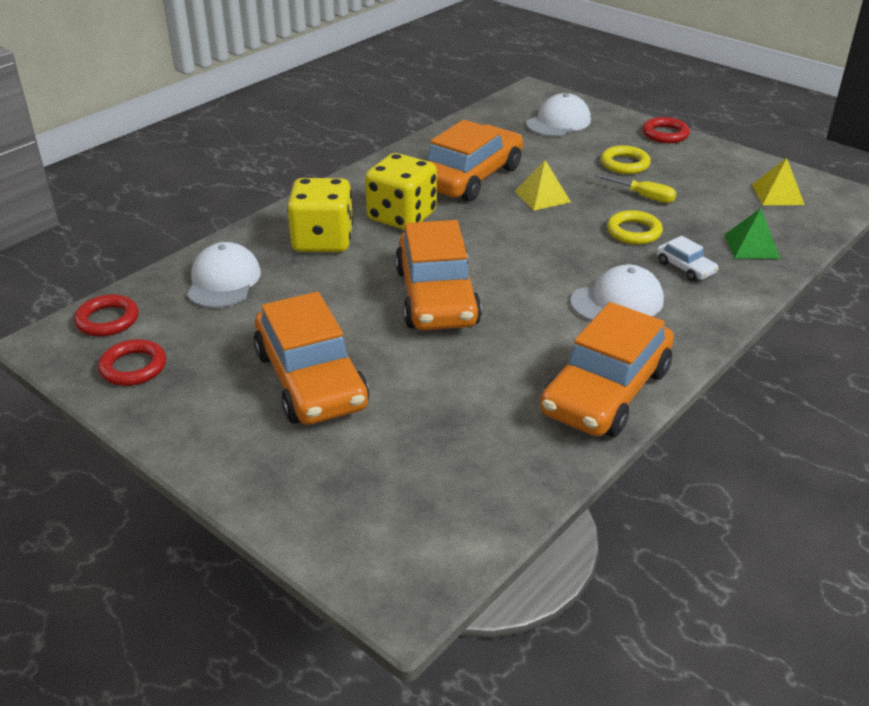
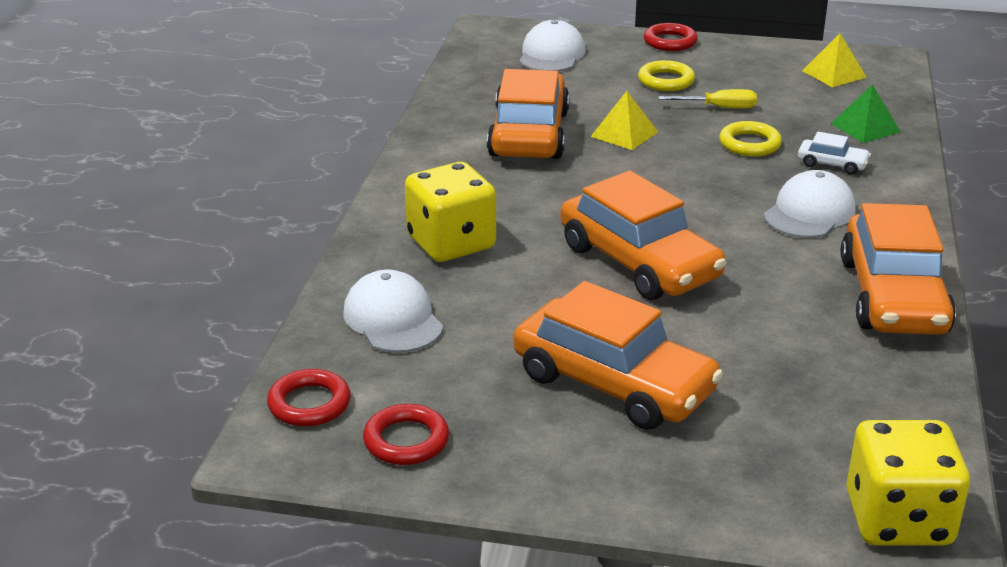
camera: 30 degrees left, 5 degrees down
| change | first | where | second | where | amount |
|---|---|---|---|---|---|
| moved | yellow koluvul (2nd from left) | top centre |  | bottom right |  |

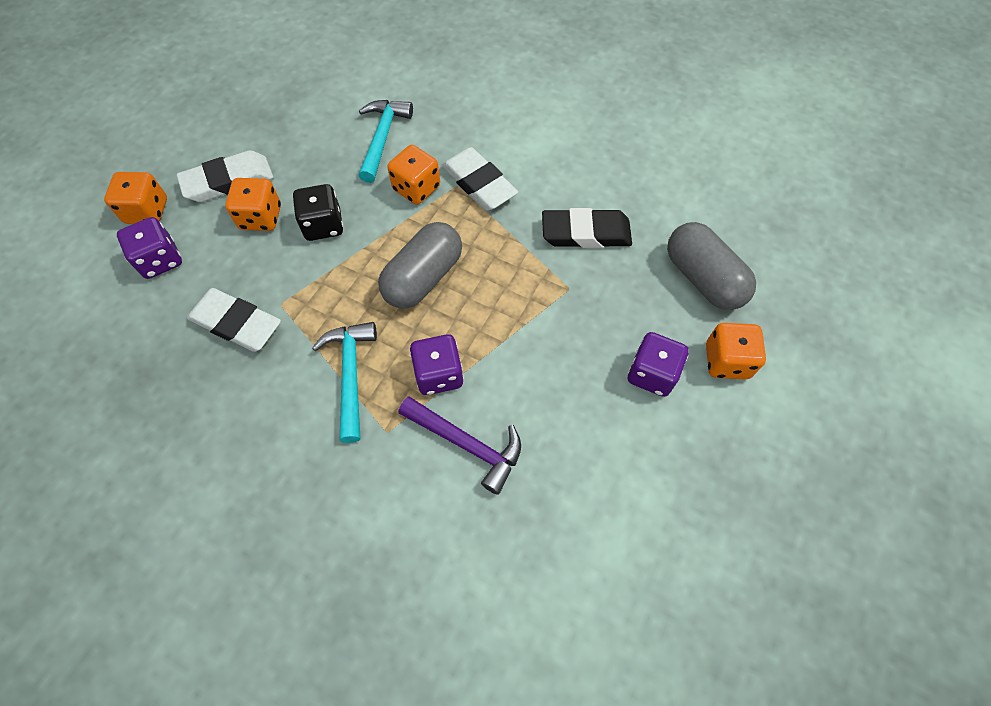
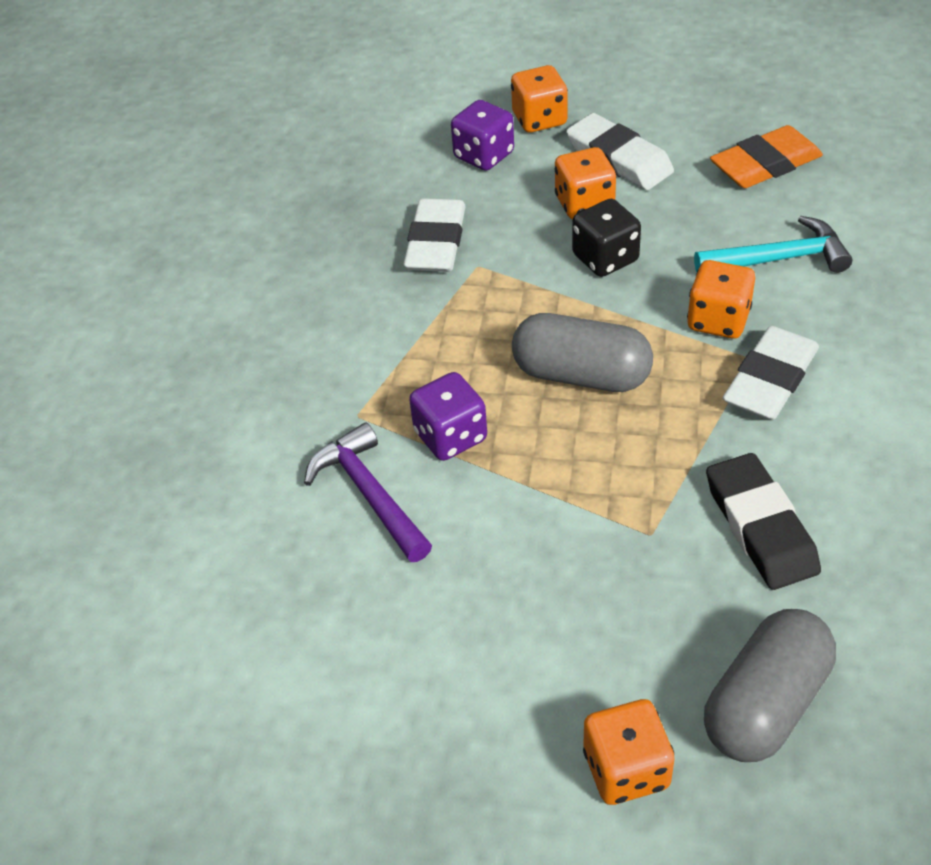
camera: 75 degrees right, 15 degrees down
| change | first | where | second | where | amount |
|---|---|---|---|---|---|
| removed | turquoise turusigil (1st from left) | centre |  |  |  |
| removed | purple koluvul (3rd from left) | centre |  |  |  |
| turned | purple turusigil | centre |  | centre | 135 degrees clockwise |
| added |  |  | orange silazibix | top right |  |

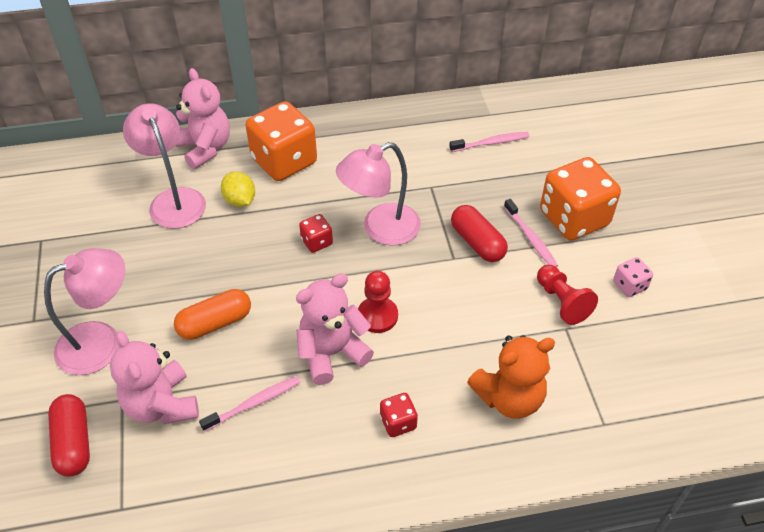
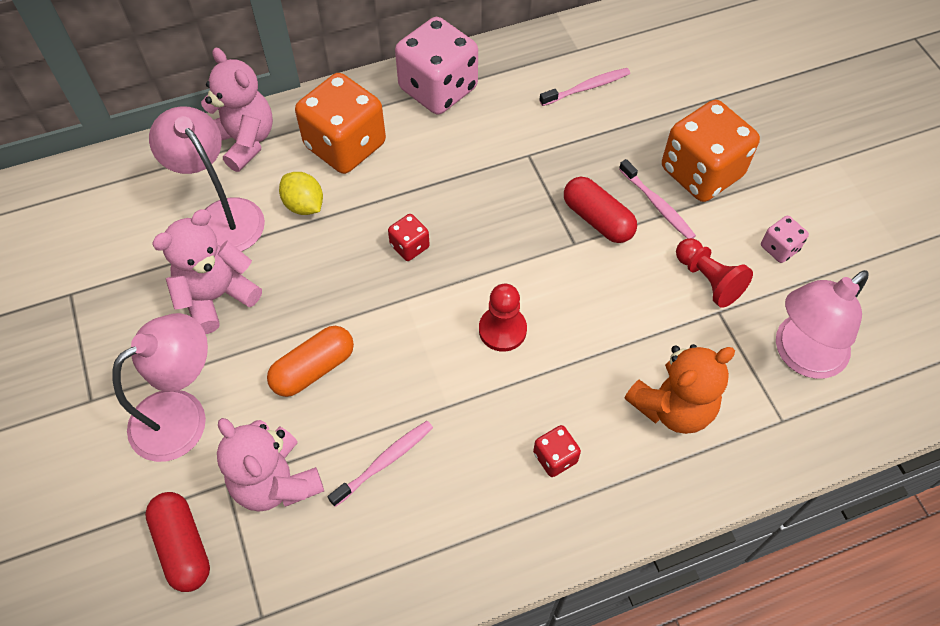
camera: 10 degrees left, 10 degrees up
| change | first | where | second | where | amount |
|---|---|---|---|---|---|
| moved | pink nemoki (3rd from left) | centre |  | middle right |  |
| moved | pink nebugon (3rd from left in the first image) | centre | pink nebugon (1st from left) | middle left |  |
| added |  |  | pink koluvul (1st from left) | top centre |  |

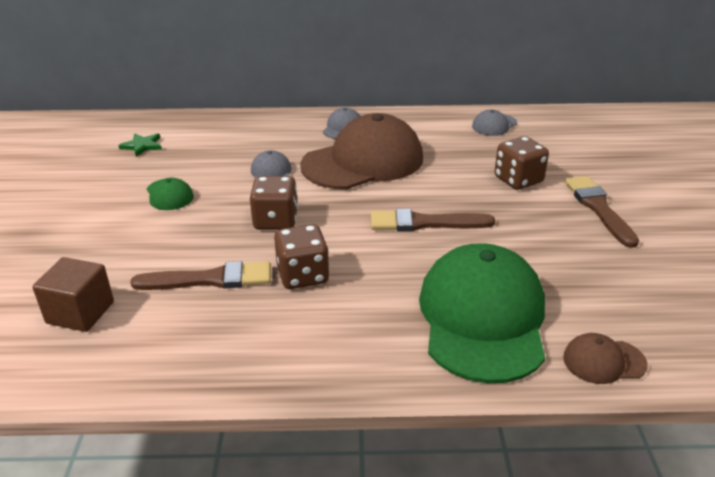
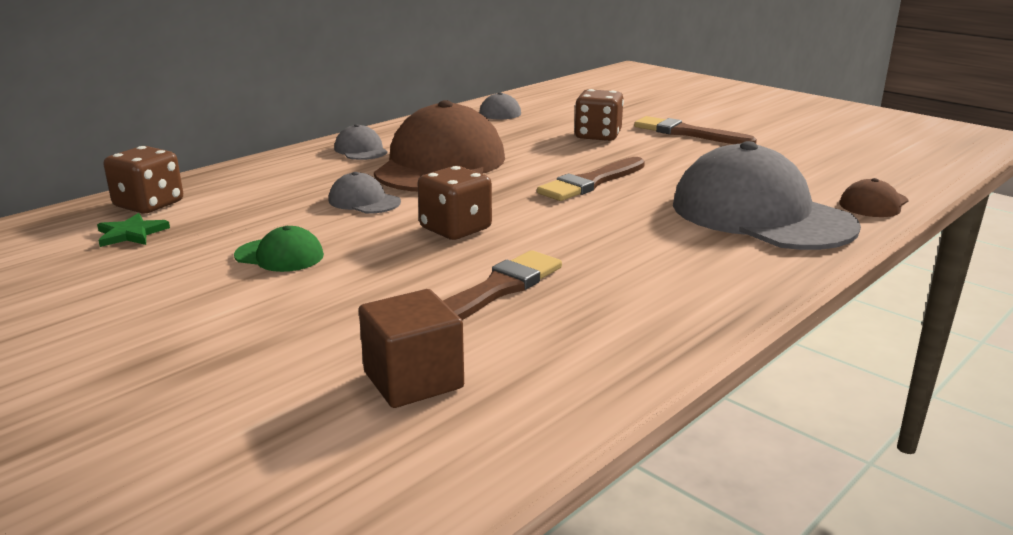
camera: 45 degrees left, 10 degrees down
| change | first | where | second | where | amount |
|---|---|---|---|---|---|
| moved | brown koluvul (2nd from left in the first image) | centre | brown koluvul (1st from left) | middle left |  |
| recoloured | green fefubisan (2nd from left) | middle right | grey fefubisan (4th from left) | middle right |  |

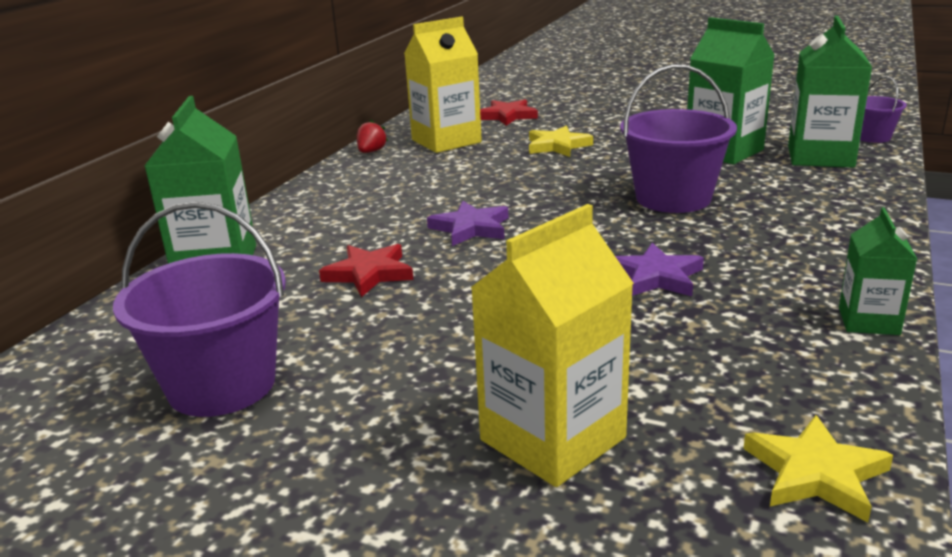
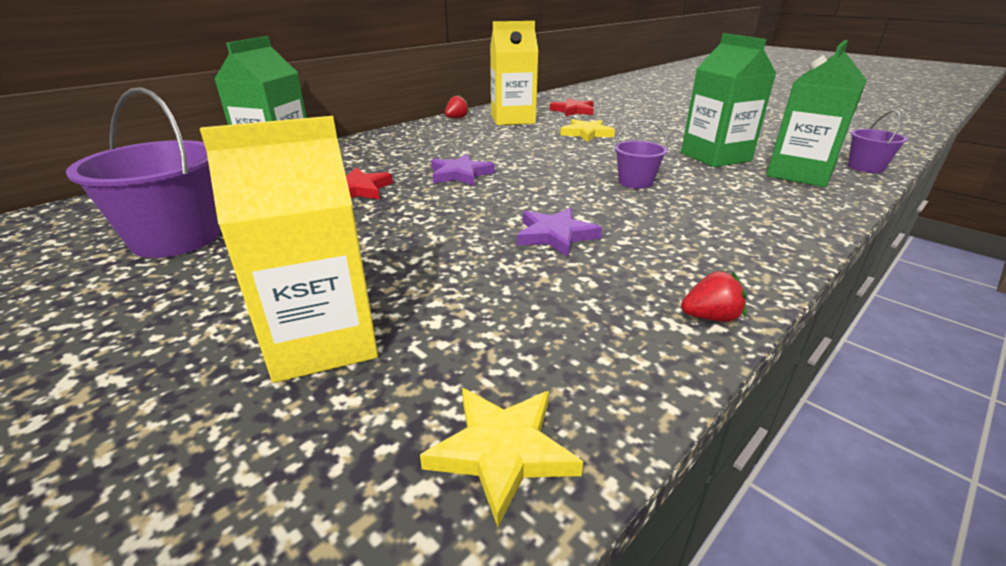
camera: 20 degrees right, 5 degrees up
| change | first | where | second | where | amount |
|---|---|---|---|---|---|
| resized | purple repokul (2nd from left) | top right |  | top centre | x0.54 |
| replaced | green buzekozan (4th from left) | middle right | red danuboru (2nd from left) | middle right |  |

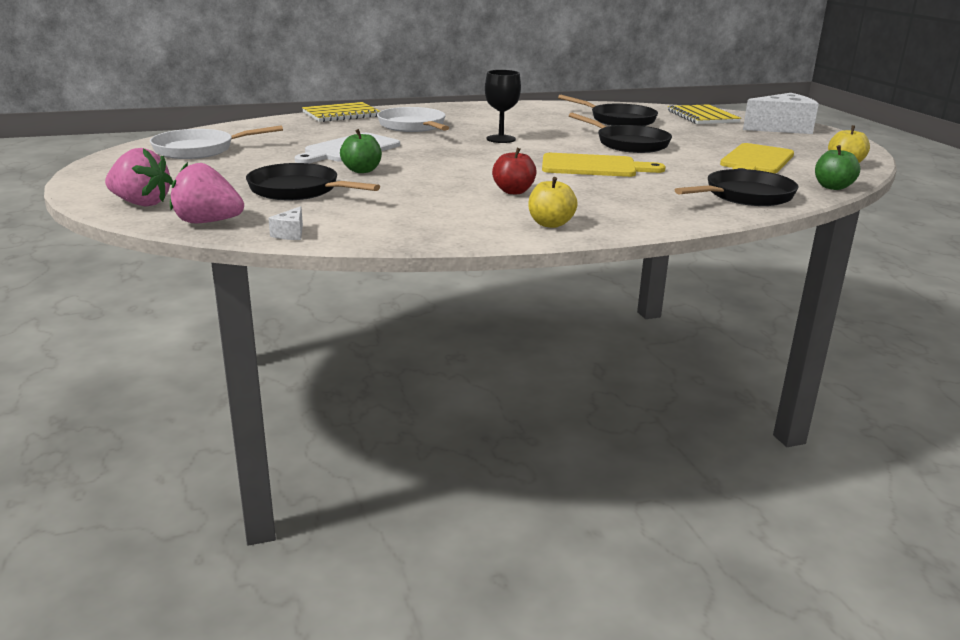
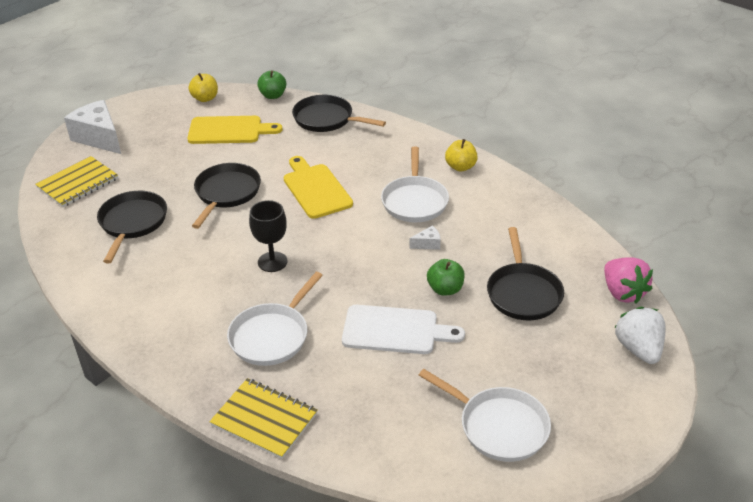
camera: 120 degrees left, 15 degrees up
| change | first | where | second | where | amount |
|---|---|---|---|---|---|
| recoloured | pink danuboru (1st from left) | top left | white danuboru | bottom right |  |
| replaced | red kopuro | top centre | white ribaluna (2nd from left) | centre |  |
| moved | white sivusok (1st from left in the first image) | middle left | white sivusok (2nd from left) | centre |  |

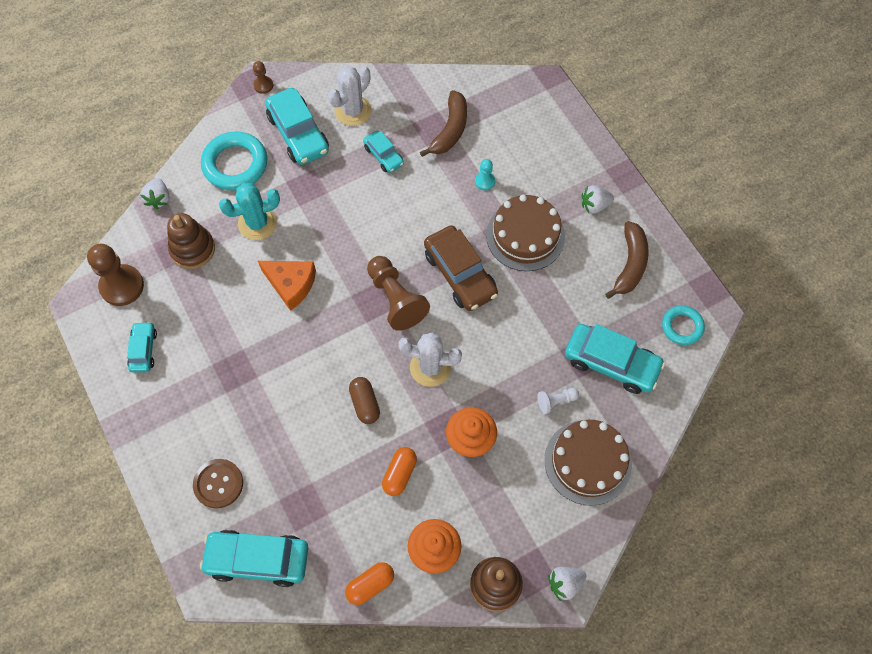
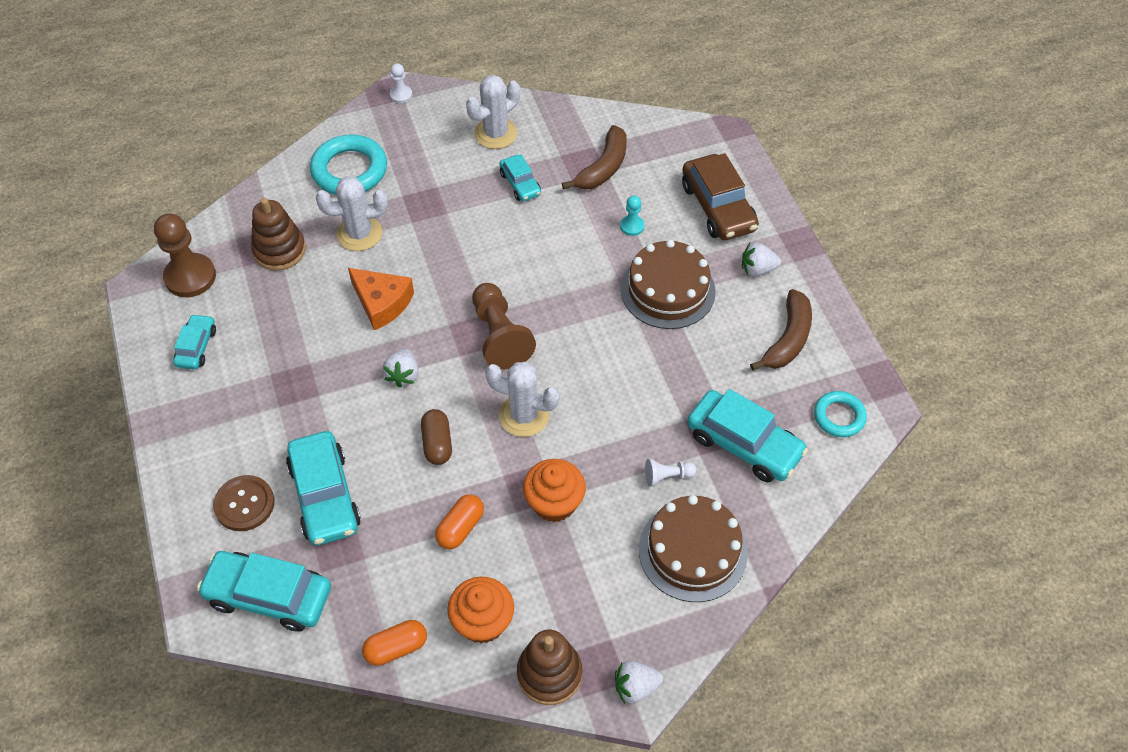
camera: 10 degrees right, 10 degrees down
| change | first | where | second | where | amount |
|---|---|---|---|---|---|
| recoloured | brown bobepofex (2nd from left) | top left | white bobepofex (1st from left) | top centre |  |
| moved | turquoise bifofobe (3rd from left) | top centre |  | middle left |  |
| moved | white danuboru (1st from left) | top left |  | centre |  |
| recoloured | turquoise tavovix | top left | white tavovix (1st from left) | top left |  |
| moved | brown bifofobe | centre |  | top centre |  |

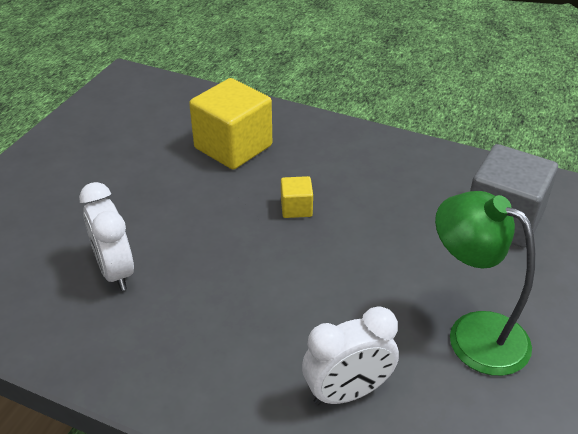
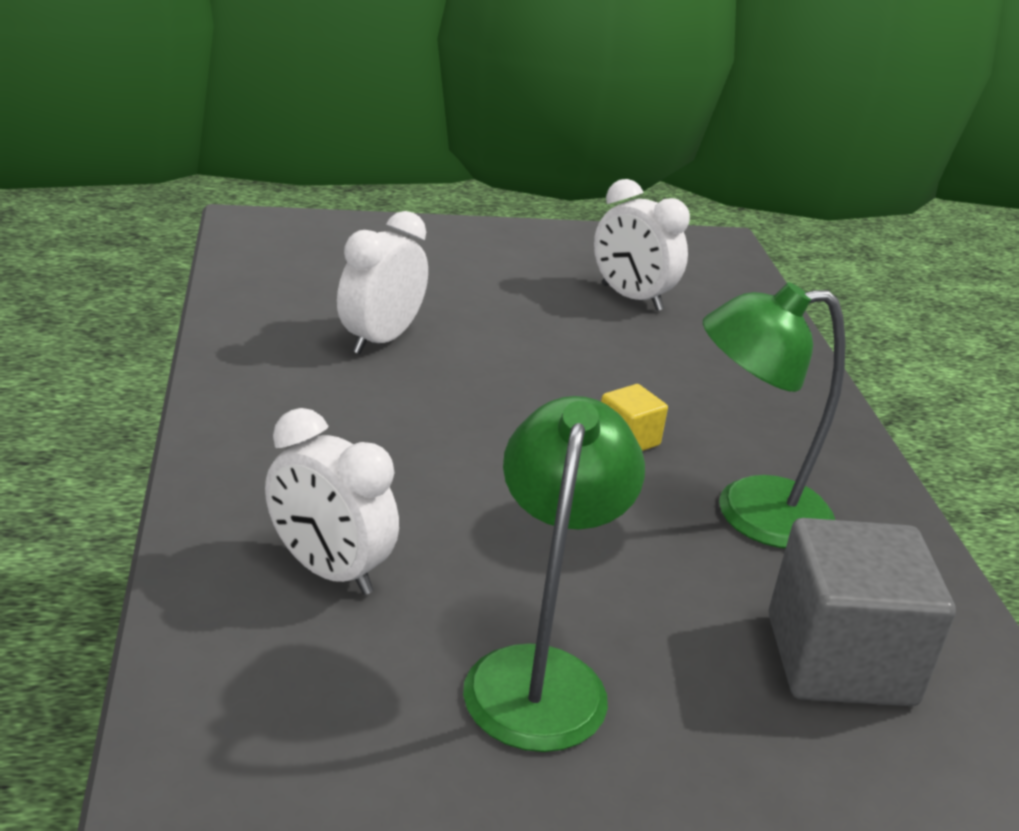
camera: 55 degrees right, 10 degrees down
| change | first | where | second | where | amount |
|---|---|---|---|---|---|
| removed | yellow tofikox (1st from left) | top centre |  |  |  |
| added |  |  | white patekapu (3rd from left) | top centre |  |
| added |  |  | green nemoki (2nd from left) | middle right |  |

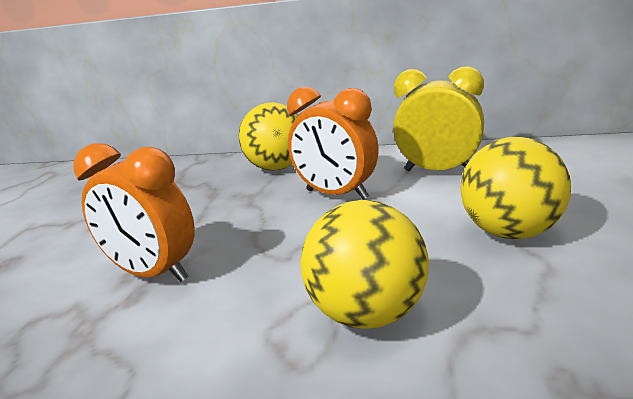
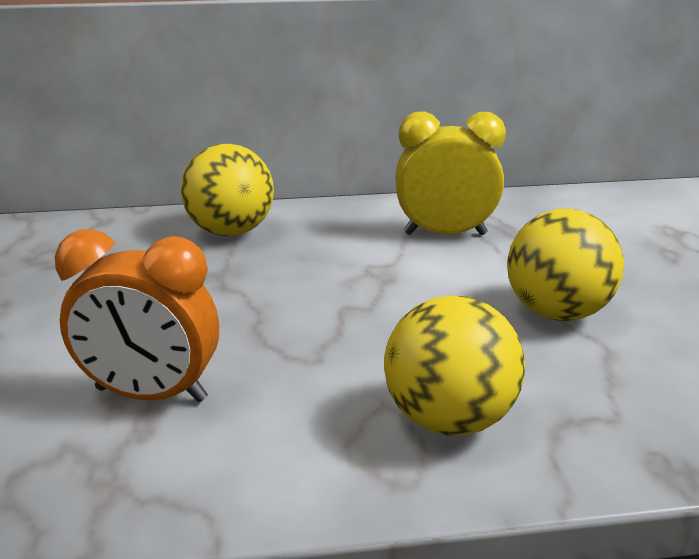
camera: 20 degrees left, 5 degrees up
| change | first | where | second | where | amount |
|---|---|---|---|---|---|
| removed | orange patekapu (2nd from left) | centre |  |  |  |

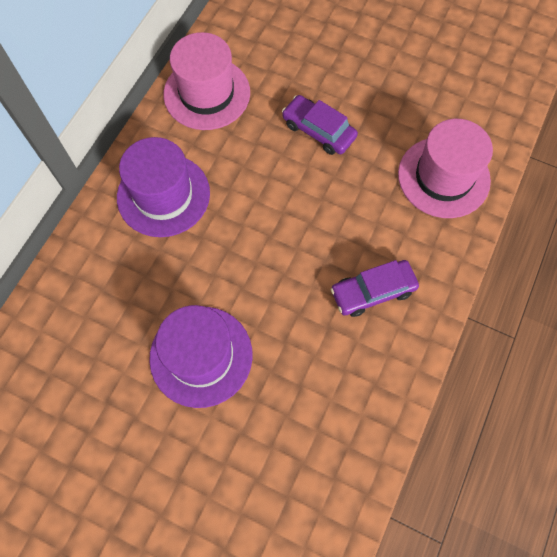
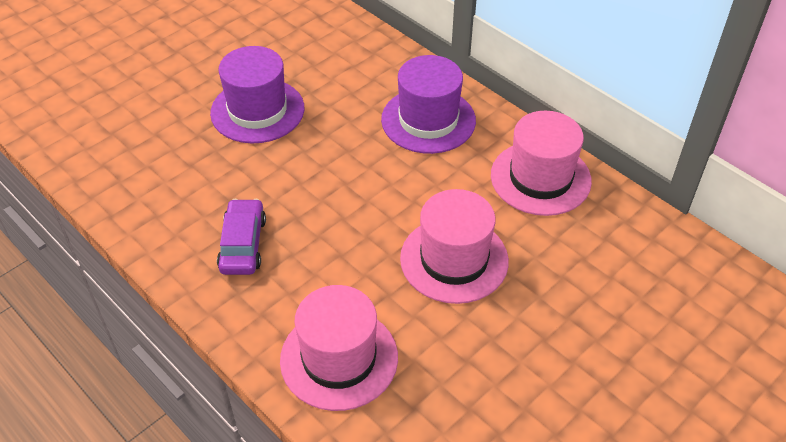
camera: 110 degrees right, 20 degrees down
| change | first | where | second | where | amount |
|---|---|---|---|---|---|
| replaced | purple bifofobe (1st from left) | top centre | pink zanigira (2nd from left) | centre |  |

